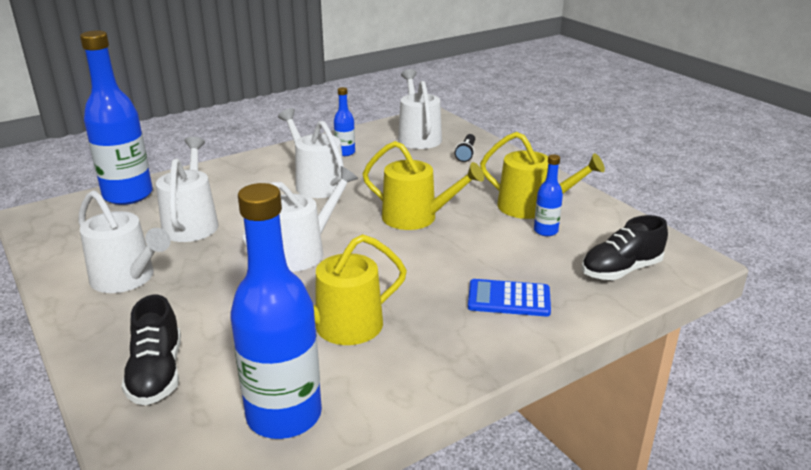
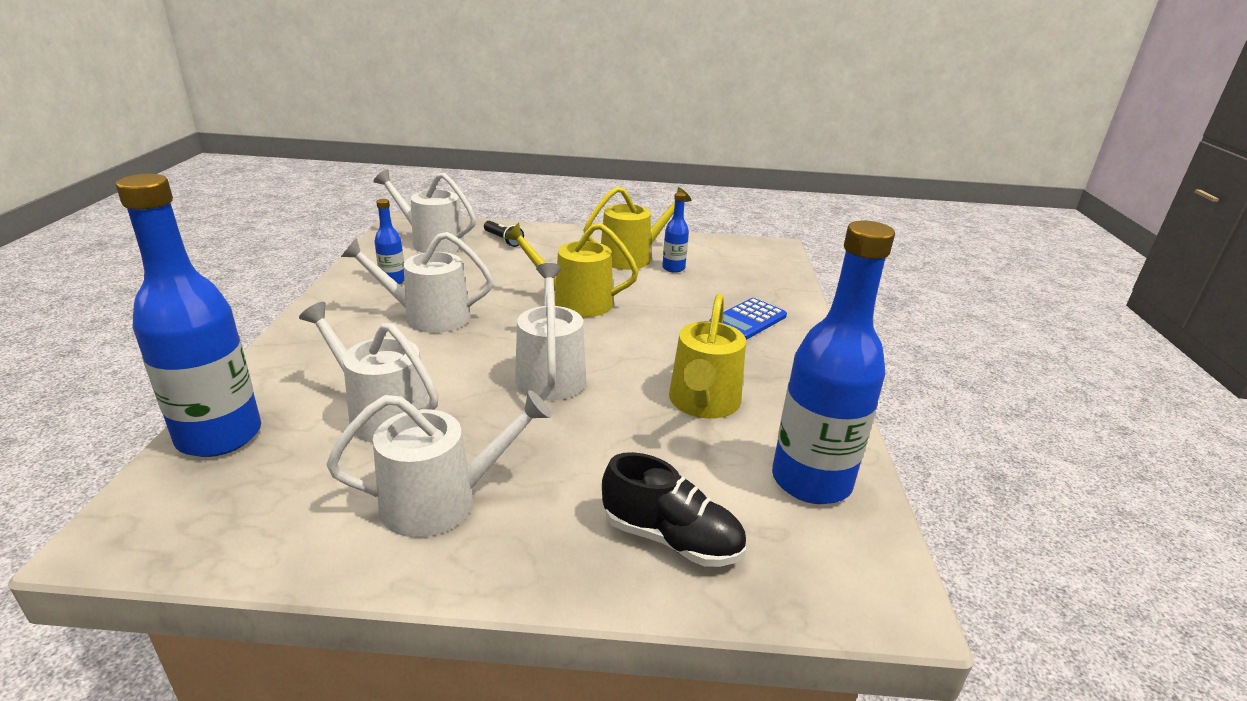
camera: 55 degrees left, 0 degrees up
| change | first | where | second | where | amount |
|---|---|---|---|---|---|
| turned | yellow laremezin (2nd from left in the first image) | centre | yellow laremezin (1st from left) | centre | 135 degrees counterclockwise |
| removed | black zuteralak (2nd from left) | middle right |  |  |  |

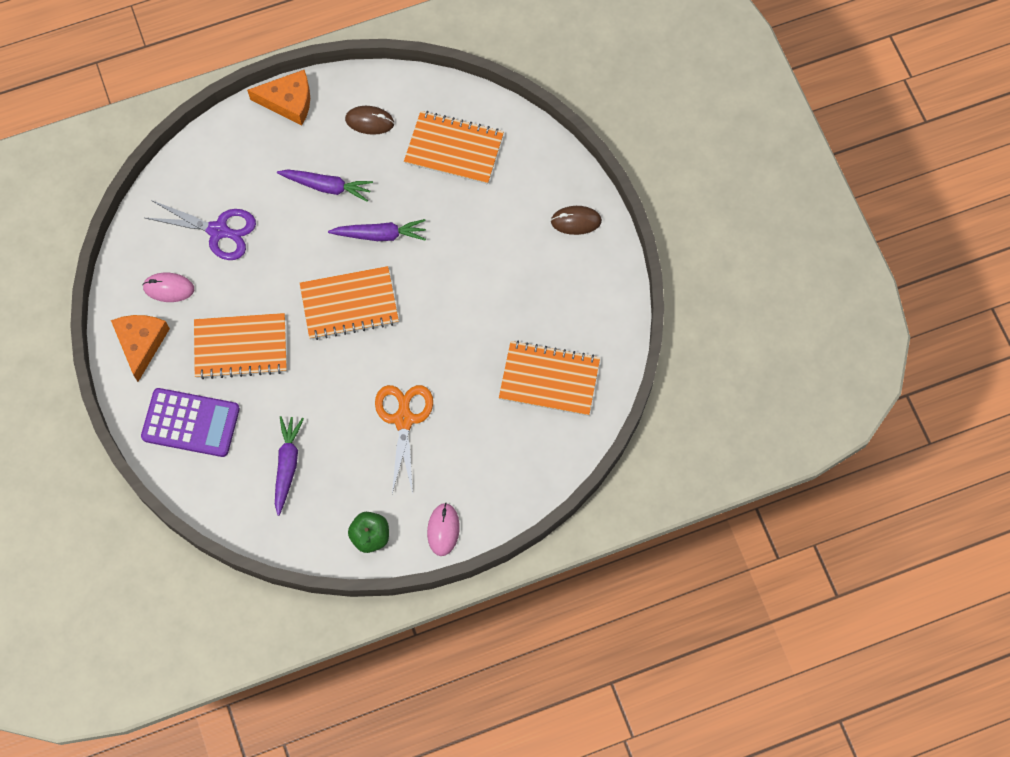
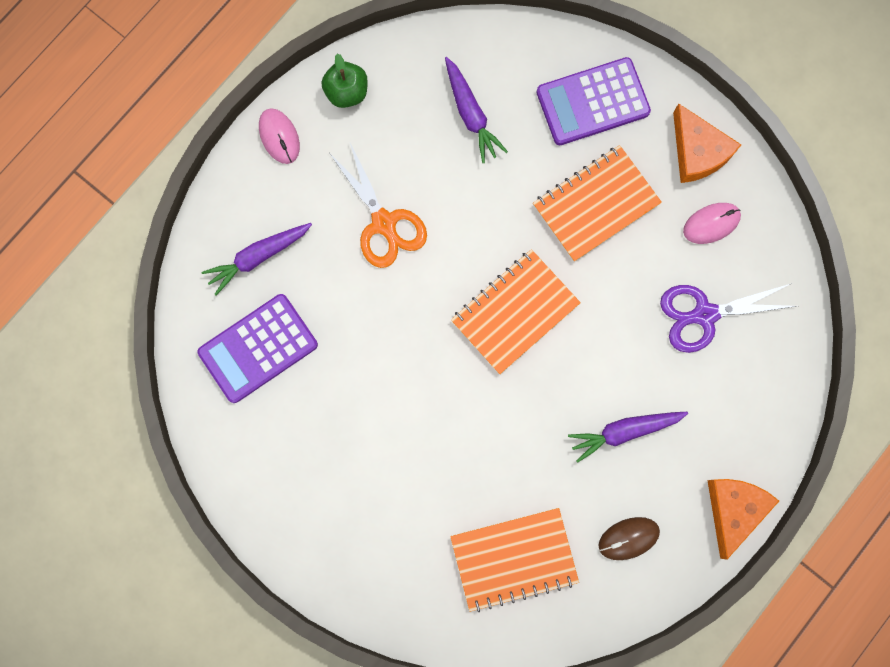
camera: 150 degrees right, 10 degrees up
| change | first | where | second | where | amount |
|---|---|---|---|---|---|
| turned | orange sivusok (2nd from left) | top left |  | bottom right | 135 degrees clockwise |
| removed | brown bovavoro (2nd from left) | top centre |  |  |  |
| moved | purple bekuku (3rd from left in the first image) | top centre | purple bekuku (1st from left) | middle left |  |
| replaced | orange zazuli (4th from left) | centre | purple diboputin (1st from left) | middle left |  |

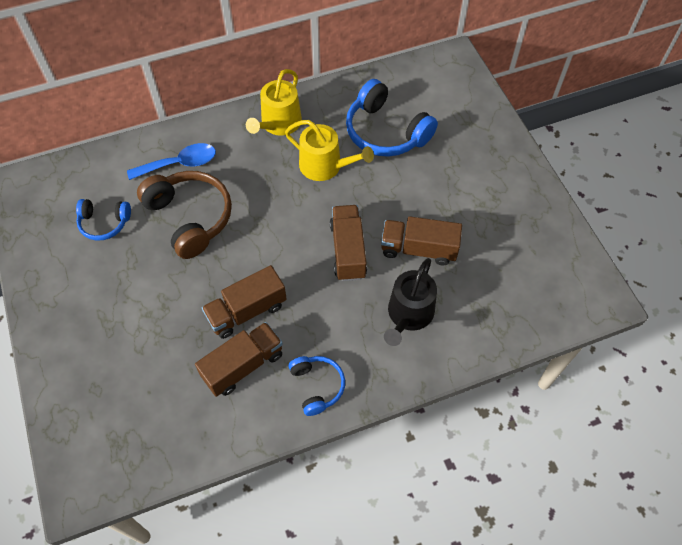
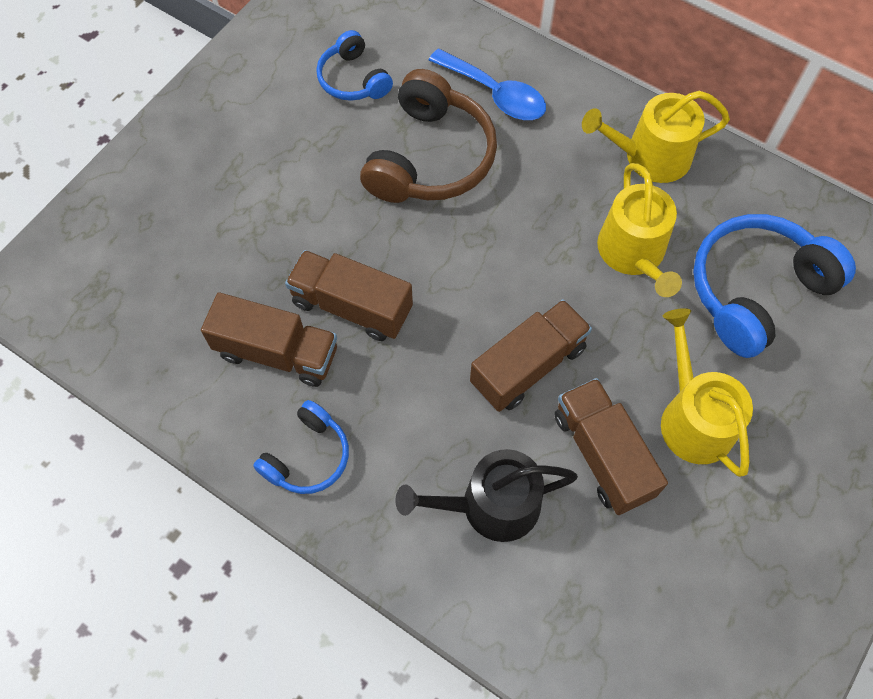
camera: 55 degrees right, 5 degrees up
| change | first | where | second | where | amount |
|---|---|---|---|---|---|
| turned | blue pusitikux (3rd from left) | top centre |  | middle right | 45 degrees clockwise |
| added |  |  | yellow laremezin (3rd from left) | middle right |  |

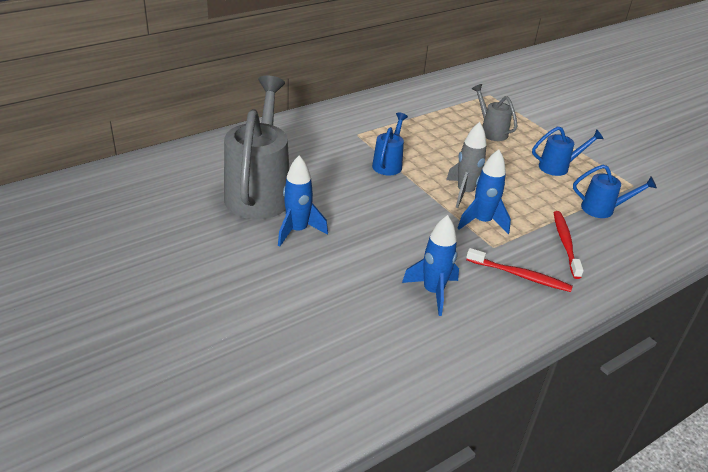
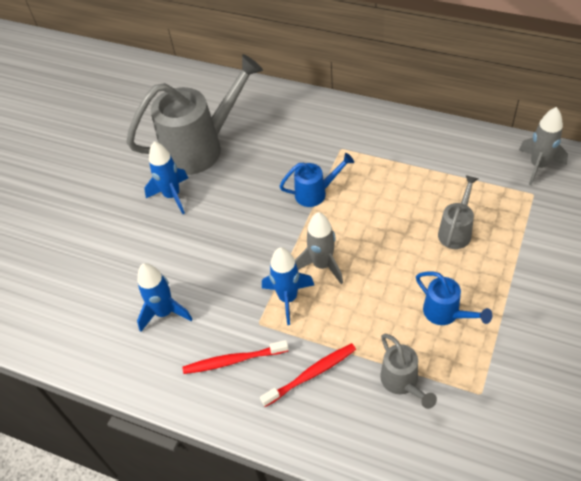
camera: 65 degrees right, 15 degrees up
| change | first | where | second | where | amount |
|---|---|---|---|---|---|
| recoloured | blue laremezin (3rd from left) | middle right | grey laremezin (2nd from left) | bottom right |  |
| turned | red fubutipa (1st from left) | middle right |  | bottom centre | 90 degrees clockwise |
| added |  |  | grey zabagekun (2nd from left) | top right |  |

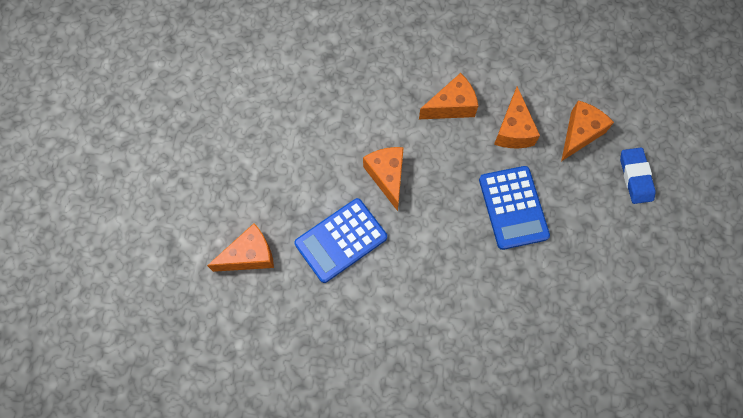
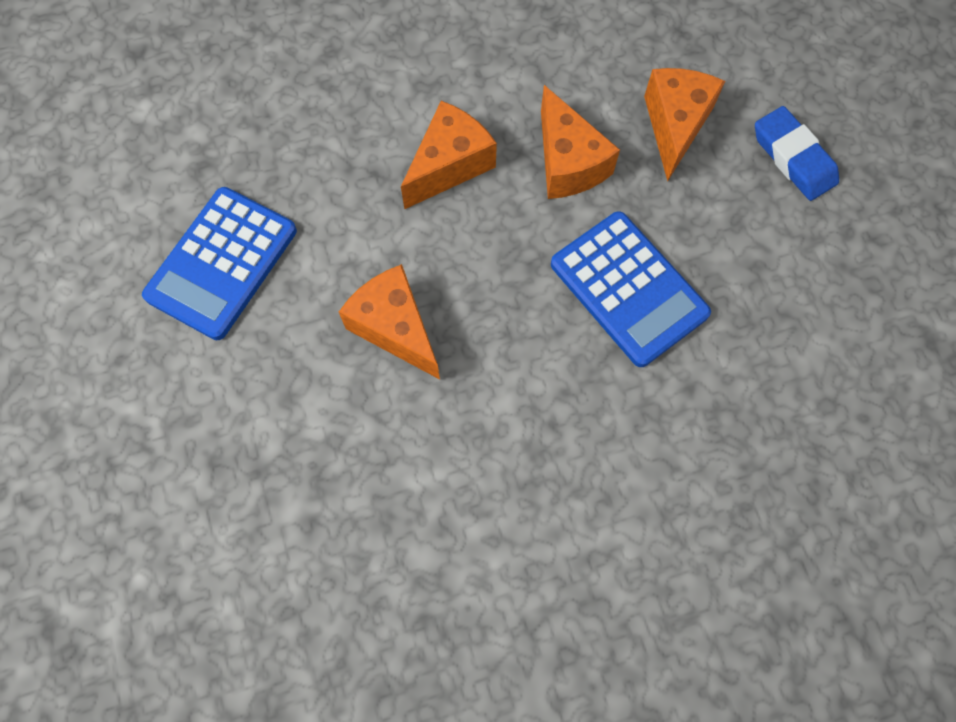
camera: 25 degrees left, 0 degrees up
| change | first | where | second | where | amount |
|---|---|---|---|---|---|
| moved | blue diboputin (1st from left) | centre |  | middle left |  |
| removed | orange sivusok (1st from left) | middle left |  |  |  |

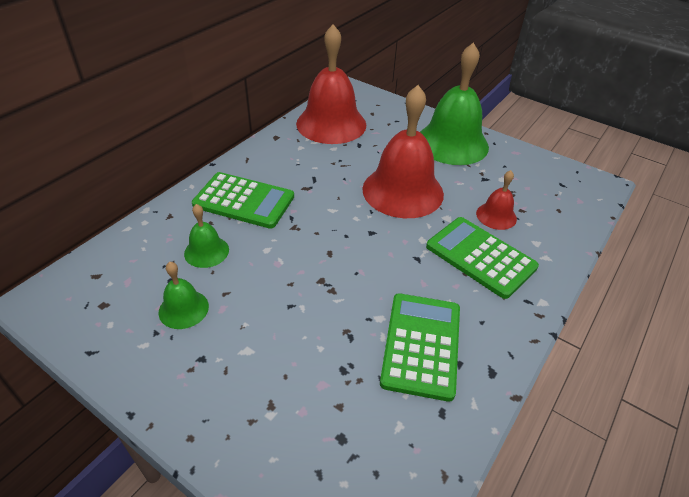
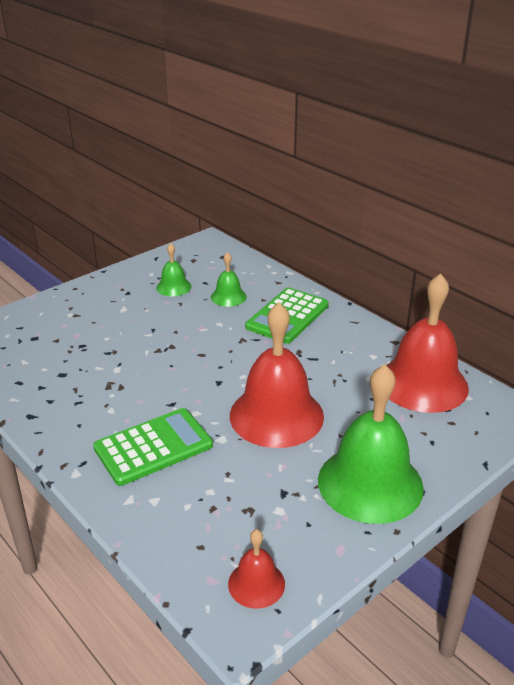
camera: 105 degrees right, 10 degrees down
| change | first | where | second | where | amount |
|---|---|---|---|---|---|
| moved | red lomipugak (3rd from left in the first image) | middle right | red lomipugak (1st from left) | bottom centre |  |
| removed | green diboputin (2nd from left) | bottom centre |  |  |  |

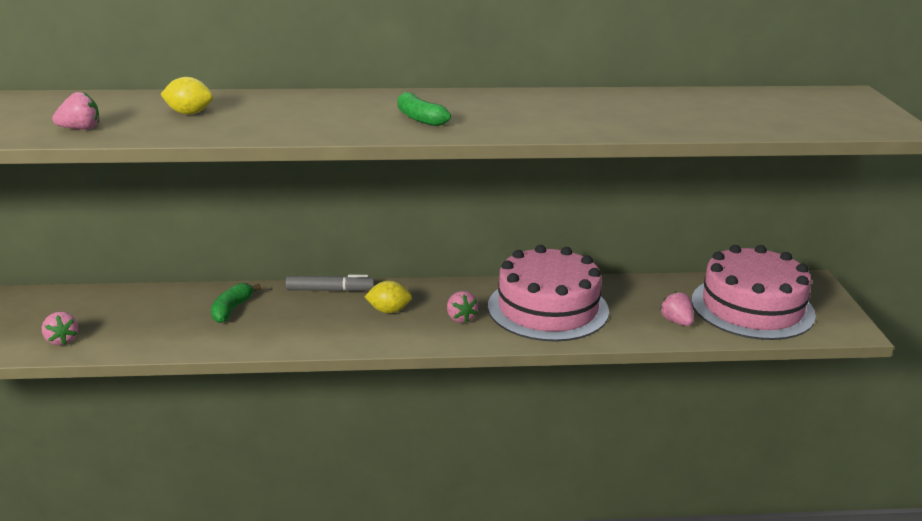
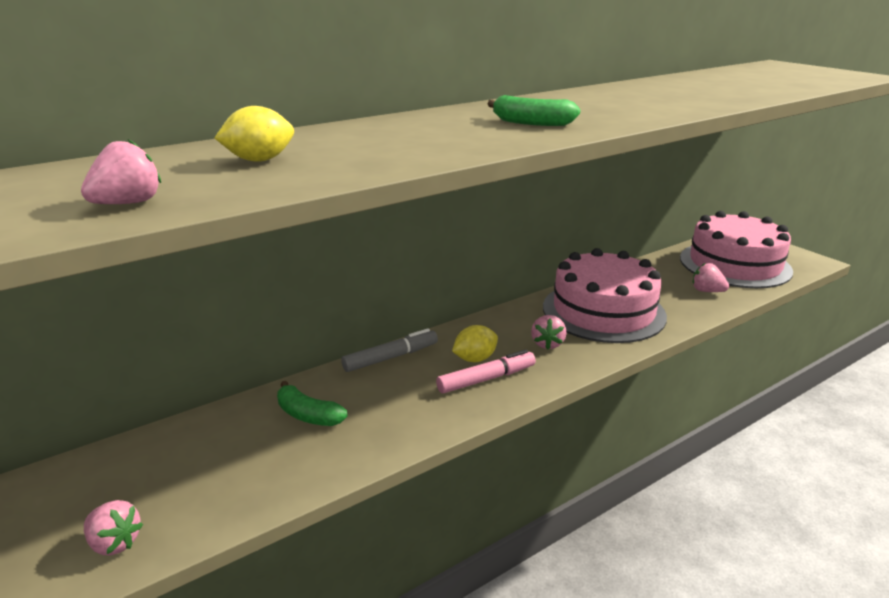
camera: 30 degrees left, 0 degrees up
| change | first | where | second | where | amount |
|---|---|---|---|---|---|
| turned | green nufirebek (1st from left) | middle left |  | bottom centre | 45 degrees counterclockwise |
| turned | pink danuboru (3rd from left) | centre |  | centre | 60 degrees clockwise |
| added |  |  | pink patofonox | centre |  |

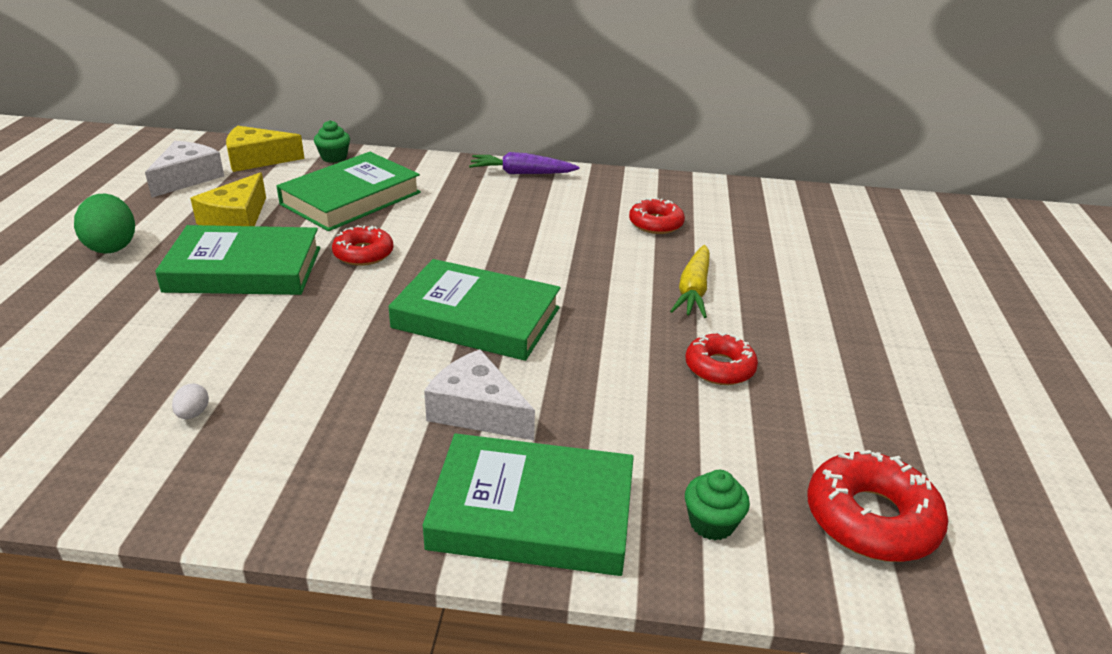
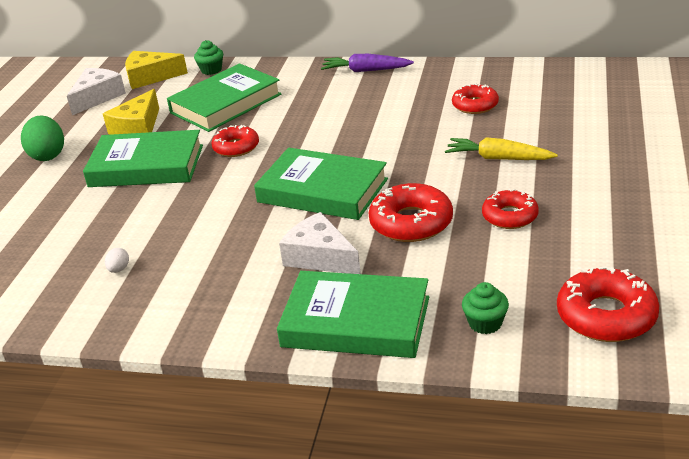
camera: 10 degrees right, 0 degrees up
| change | first | where | second | where | amount |
|---|---|---|---|---|---|
| turned | yellow bekuku | centre |  | top right | 90 degrees clockwise |
| added |  |  | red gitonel (2nd from left) | centre |  |

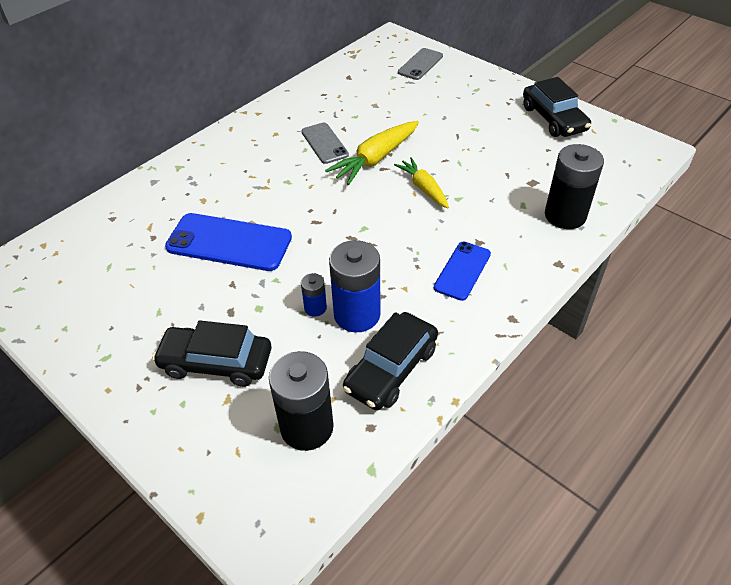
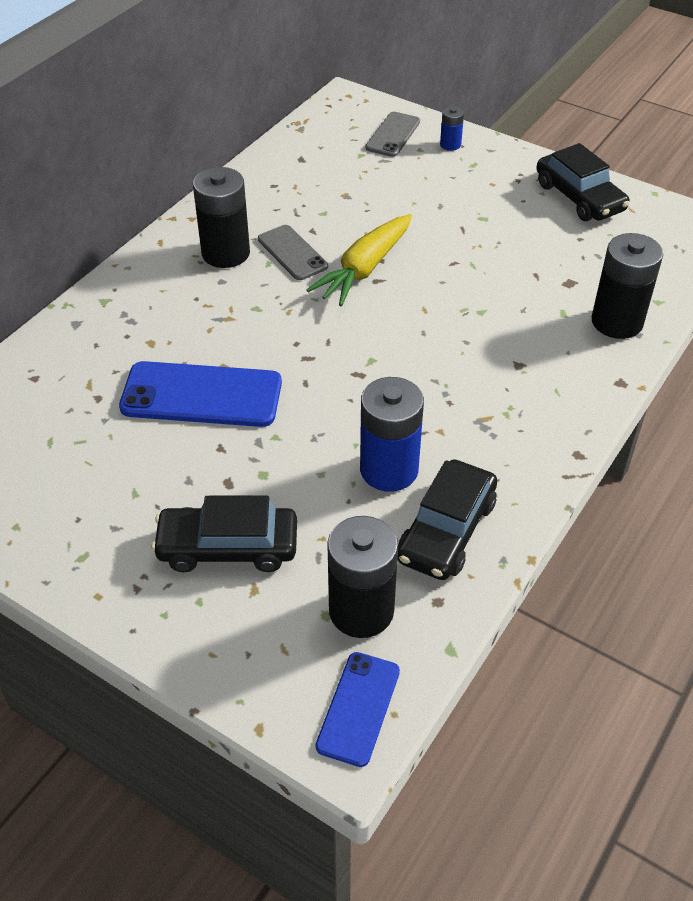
camera: 10 degrees left, 0 degrees up
| change | first | where | second | where | amount |
|---|---|---|---|---|---|
| removed | yellow bekuku (2nd from left) | top centre |  |  |  |
| moved | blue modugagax (2nd from left) | centre |  | bottom centre |  |
| moved | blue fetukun (1st from left in the first image) | centre | blue fetukun (2nd from left) | top centre |  |
| added |  |  | black fetukun (1st from left) | top left |  |

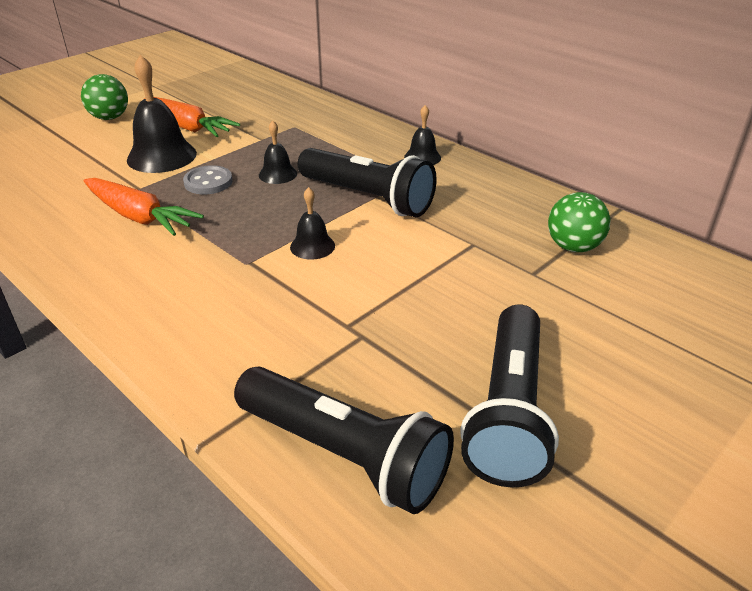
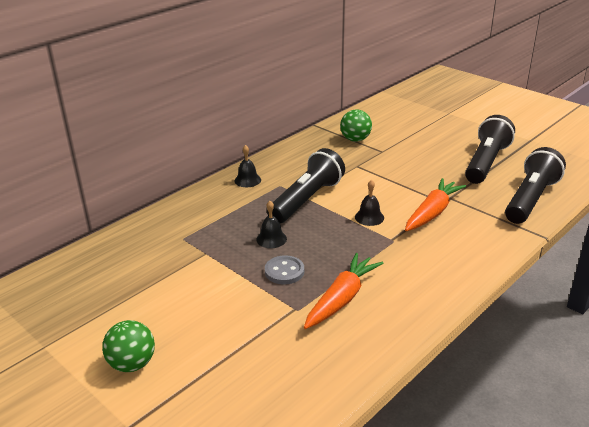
camera: 90 degrees left, 5 degrees down
| change | first | where | second | where | amount |
|---|---|---|---|---|---|
| removed | black lomipugak (1st from left) | top left |  |  |  |
| moved | orange bekuku (2nd from left) | top left |  | middle right |  |
| turned | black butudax (3rd from left in the first image) | bottom right | black butudax (2nd from left) | middle right | 75 degrees counterclockwise |

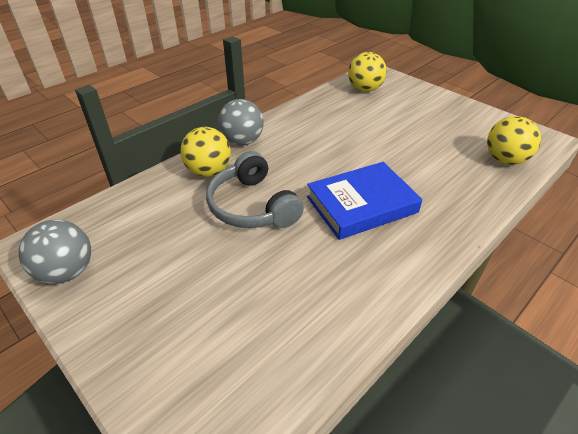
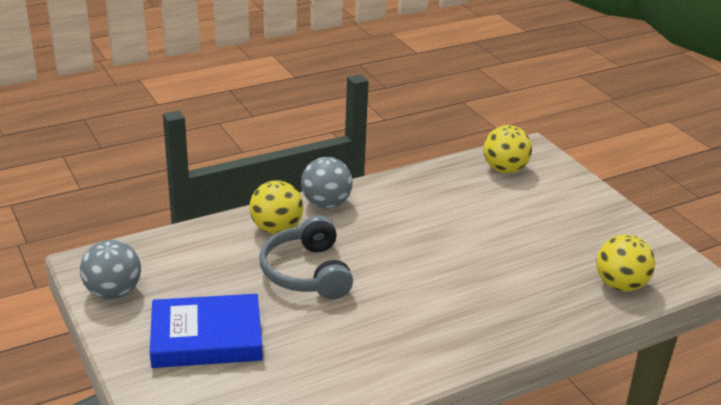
camera: 15 degrees right, 10 degrees down
| change | first | where | second | where | amount |
|---|---|---|---|---|---|
| moved | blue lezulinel | centre |  | bottom left |  |

